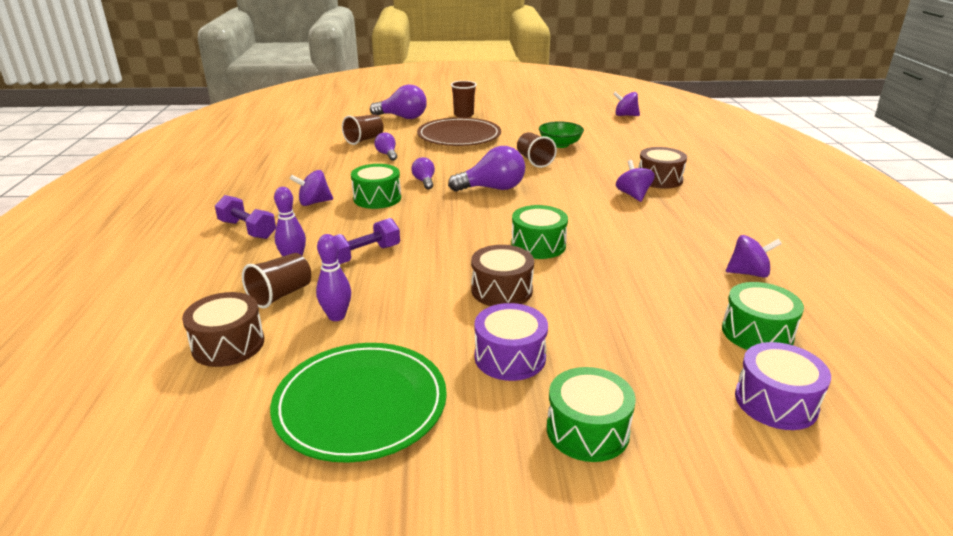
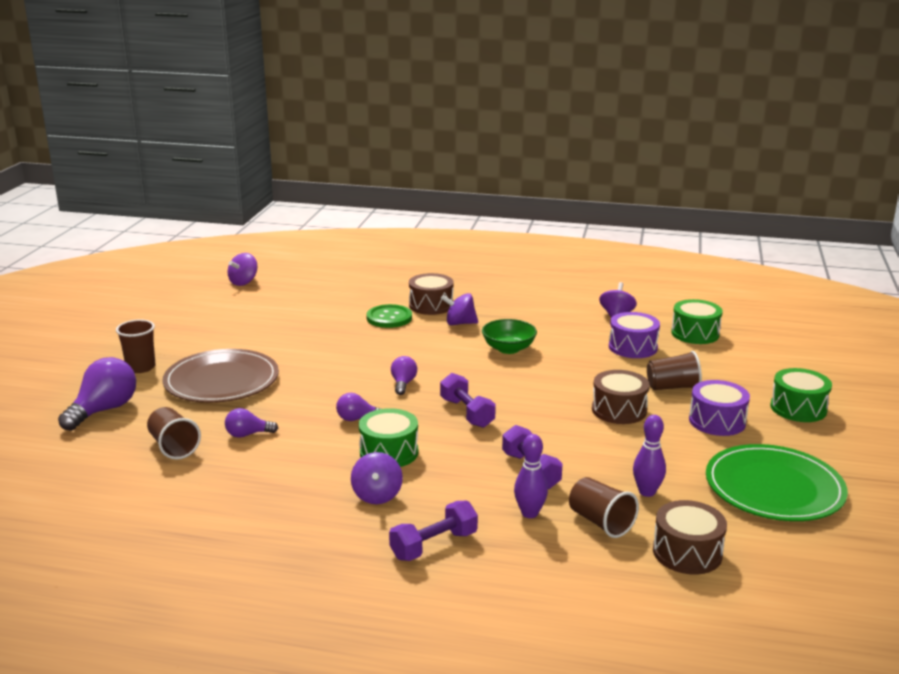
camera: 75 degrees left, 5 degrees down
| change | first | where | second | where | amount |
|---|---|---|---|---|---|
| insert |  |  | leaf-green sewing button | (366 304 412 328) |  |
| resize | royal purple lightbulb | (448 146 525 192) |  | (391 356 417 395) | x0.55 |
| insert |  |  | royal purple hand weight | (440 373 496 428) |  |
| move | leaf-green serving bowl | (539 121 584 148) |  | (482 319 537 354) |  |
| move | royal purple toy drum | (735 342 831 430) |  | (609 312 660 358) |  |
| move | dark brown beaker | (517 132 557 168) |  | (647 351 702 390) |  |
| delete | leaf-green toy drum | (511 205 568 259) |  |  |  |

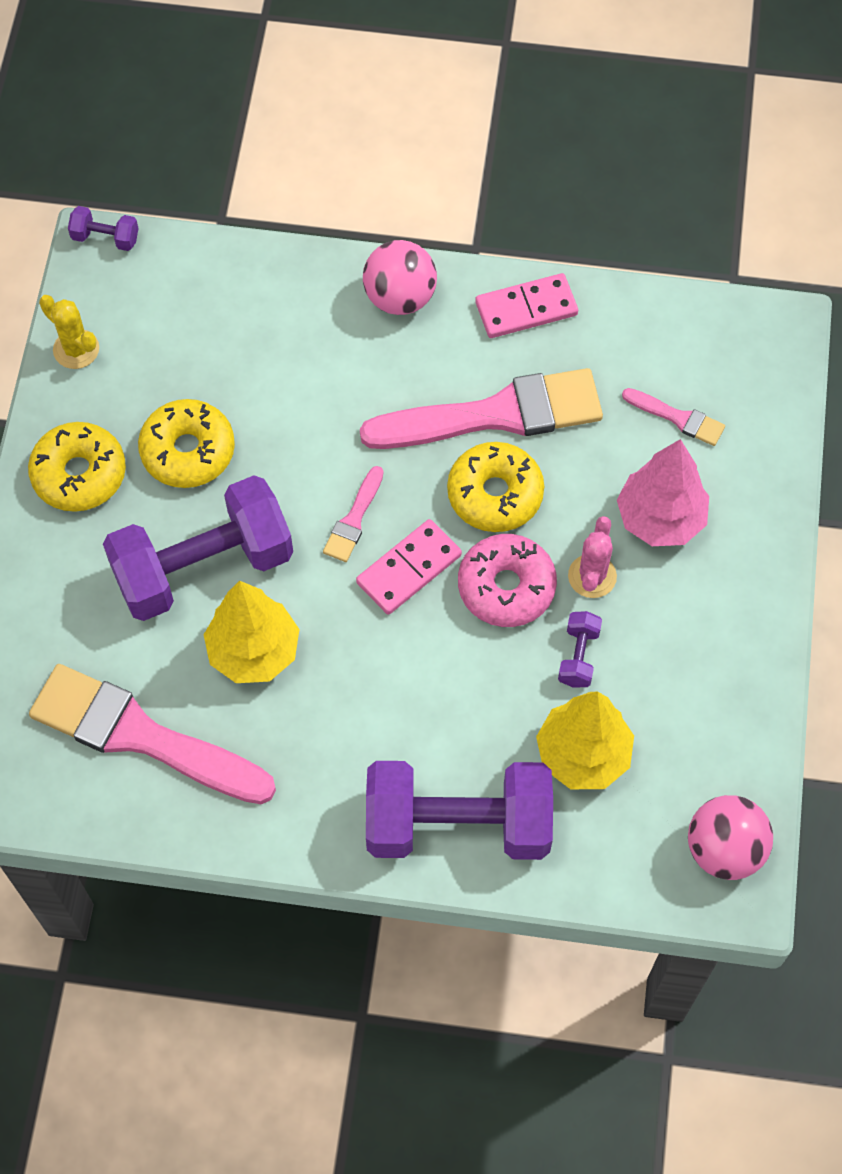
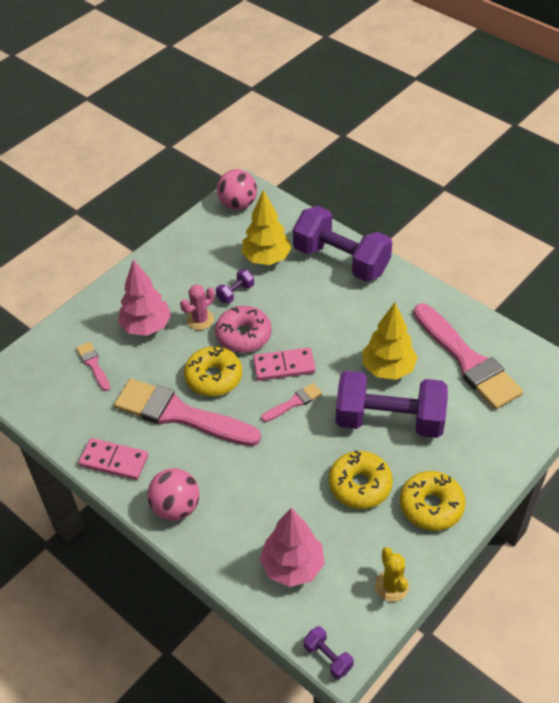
camera: 145 degrees left, 15 degrees down
| change | first | where | second | where | amount |
|---|---|---|---|---|---|
| insert |  |  | rose-pink fir tree | (260 508 324 587) |  |

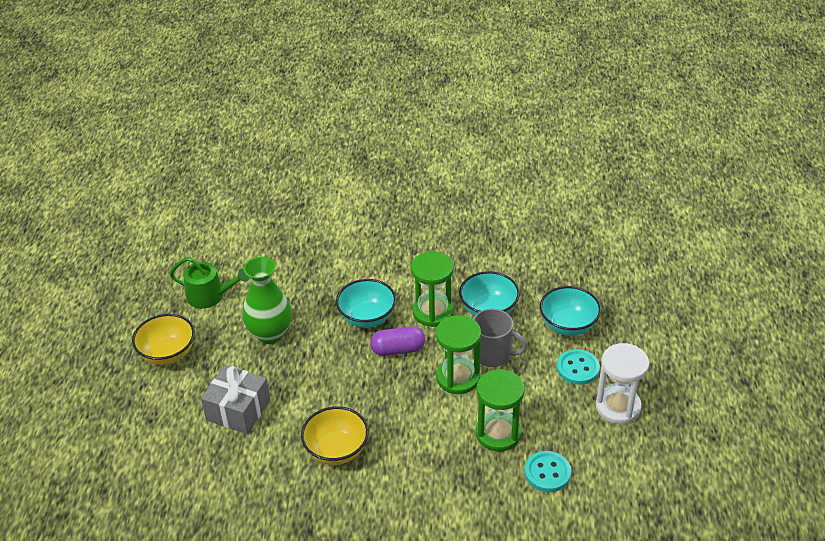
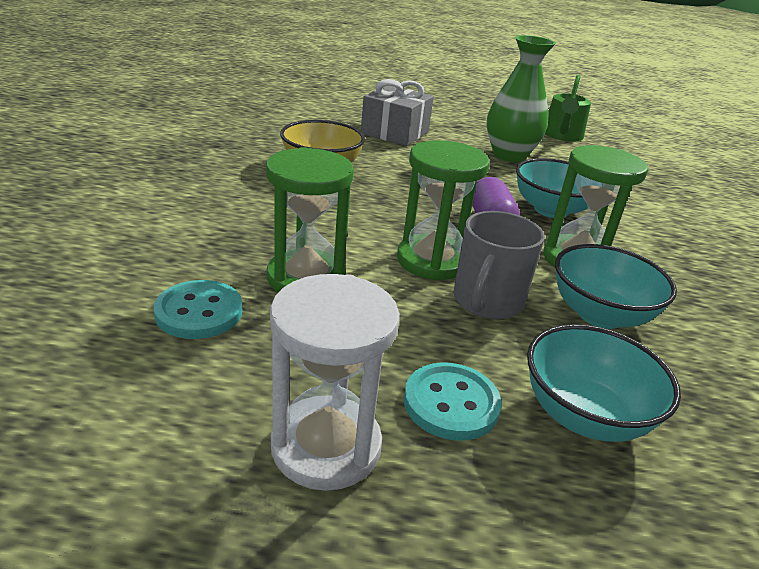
camera: 90 degrees right, 10 degrees down
| change | first | where | second | where | amount |
|---|---|---|---|---|---|
| delete | golden serving bowl | (132 314 195 365) |  |  |  |

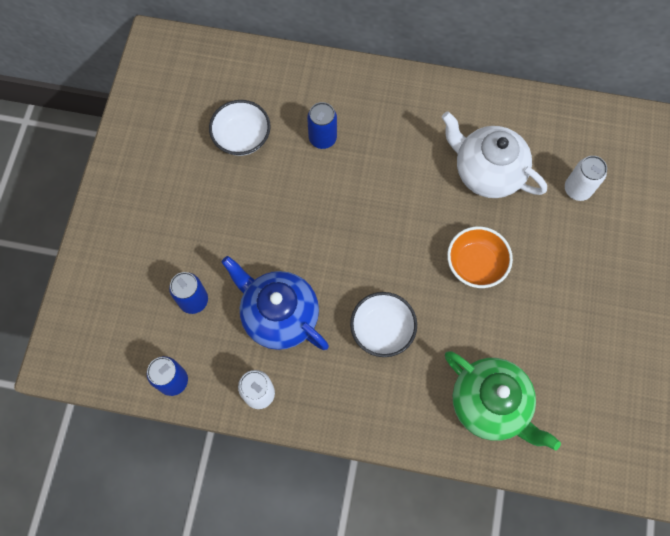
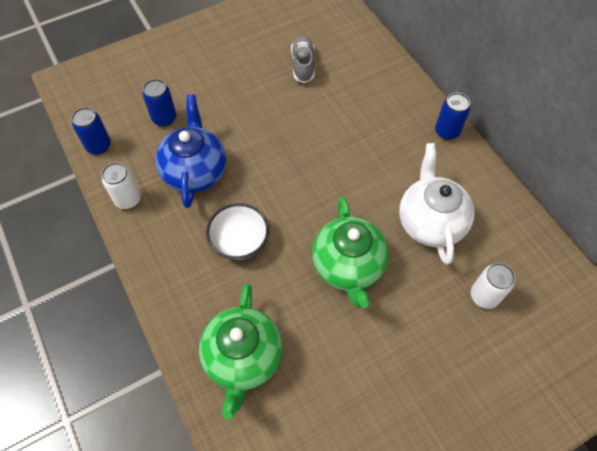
camera: 50 degrees right, 10 degrees down
| change | first | where | second | where | amount |
|---|---|---|---|---|---|
| replace | pure white serving bowl | (209 100 271 156) | ash-grey shoe | (291 36 314 83) |  |
| replace | orange serving bowl | (447 226 513 288) | leaf-green teapot | (312 197 389 308) |  |
| move | cobalt tin | (307 102 337 149) |  | (435 92 470 140) |  |

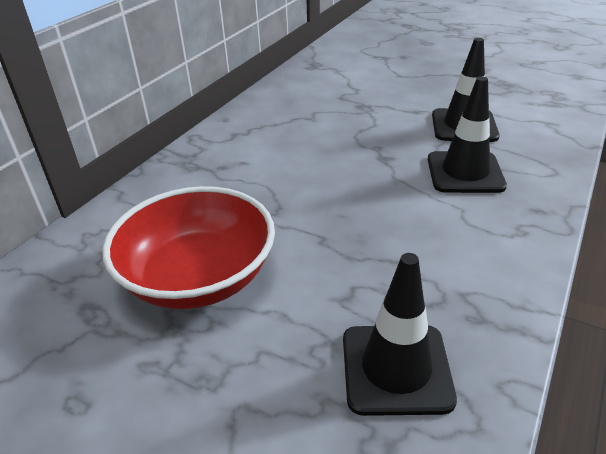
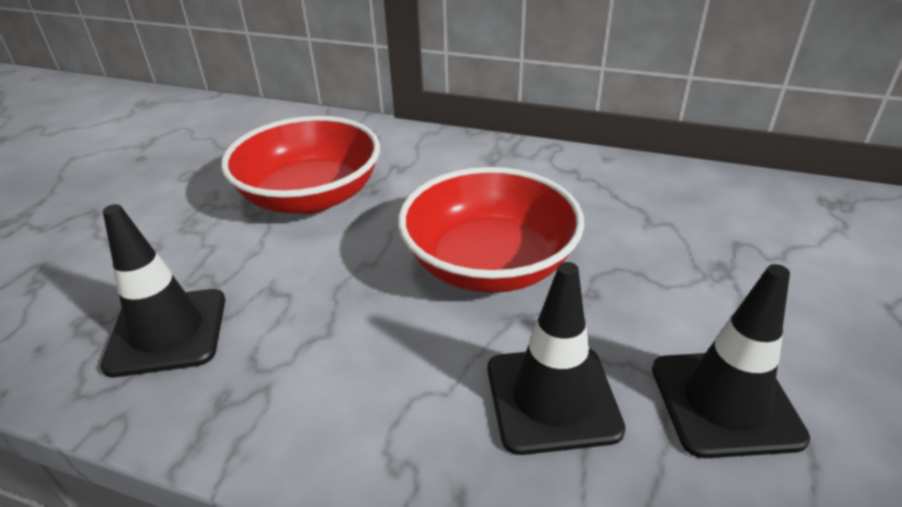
camera: 80 degrees right, 0 degrees up
| change | first | where | second | where | amount |
|---|---|---|---|---|---|
| insert |  |  | scarlet serving bowl | (398 167 584 293) |  |

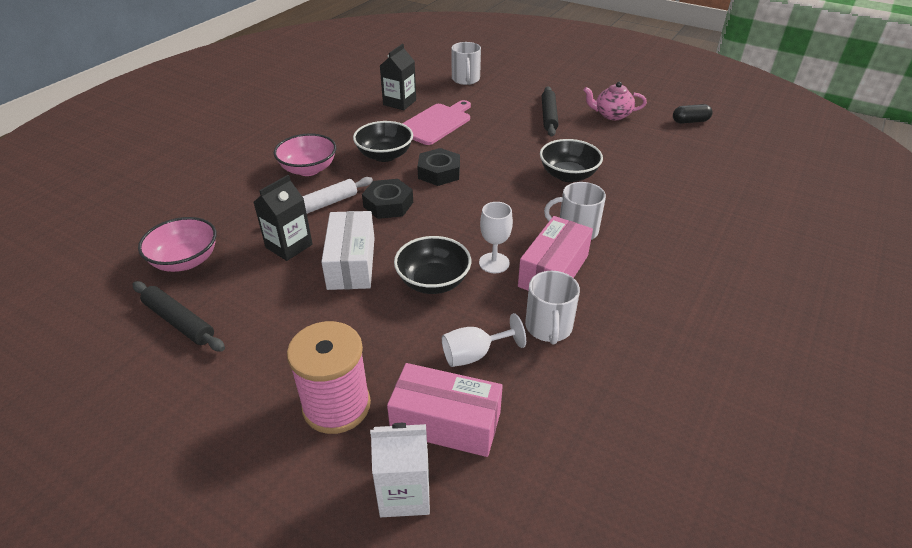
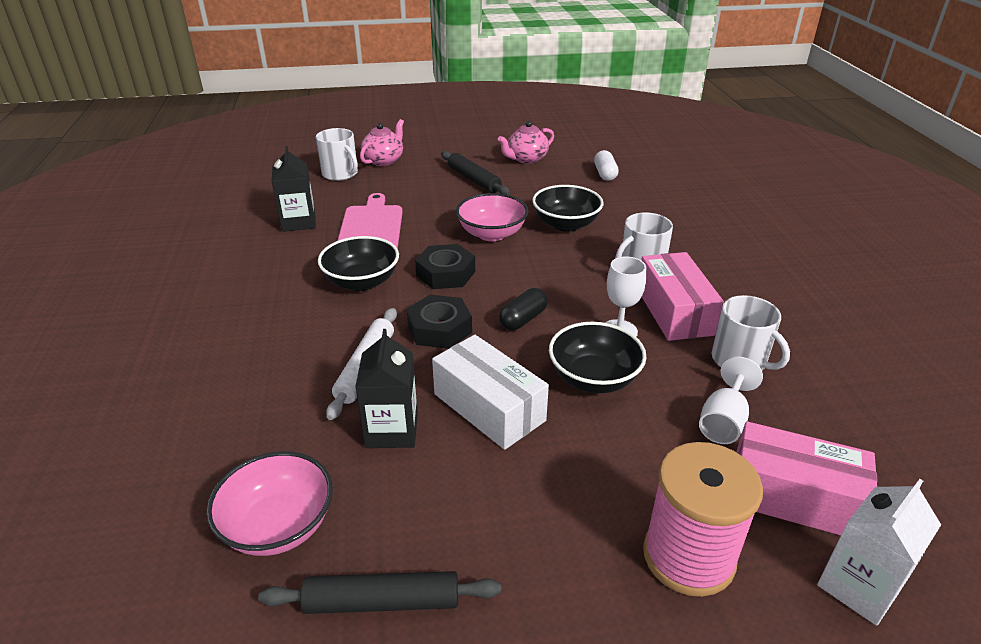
camera: 40 degrees left, 5 degrees down
| change | first | where | second | where | amount |
|---|---|---|---|---|---|
| insert |  |  | rose-pink teapot | (360 119 404 166) |  |
| move | rose-pink serving bowl | (274 133 336 176) |  | (456 193 528 241) |  |
| move | ebony capsule | (673 104 712 123) |  | (499 288 548 330) |  |
| insert |  |  | pure white capsule | (594 150 619 181) |  |
| rotate | rose-pink package | (387 363 503 457) |  | (736 421 878 536) | 45 degrees clockwise |

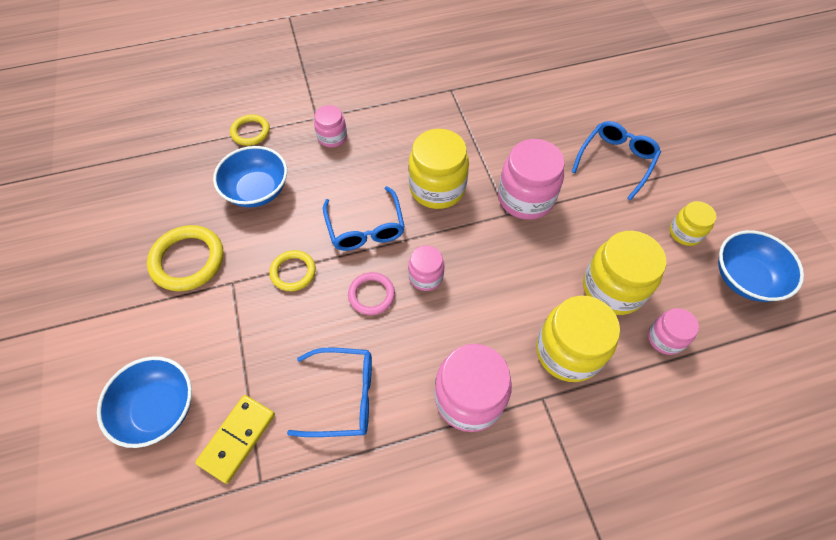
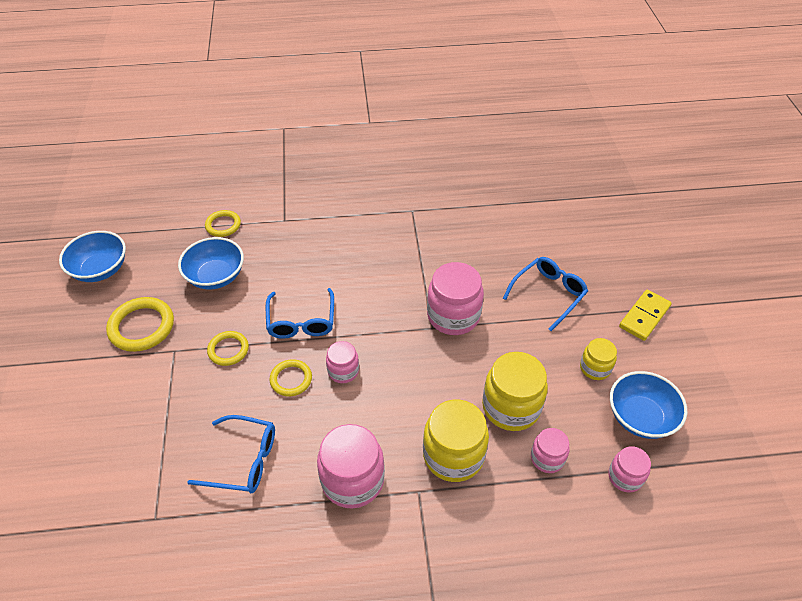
camera: 10 degrees right, 10 degrees down
| change | first | where | second | where | amount |
|---|---|---|---|---|---|
| move | cobalt serving bowl | (97 356 192 448) |  | (59 231 126 282) |  |
| recolor | rose-pink torus | (348 272 395 315) | golden torus | (269 359 312 396) |  |
| move | rose-pink preserve jar | (314 105 347 147) |  | (608 446 651 493) |  |
| move | golden domino piece | (195 395 275 484) |  | (619 289 672 341) |  |
| delete | golden preserve jar | (409 129 469 209) |  |  |  |

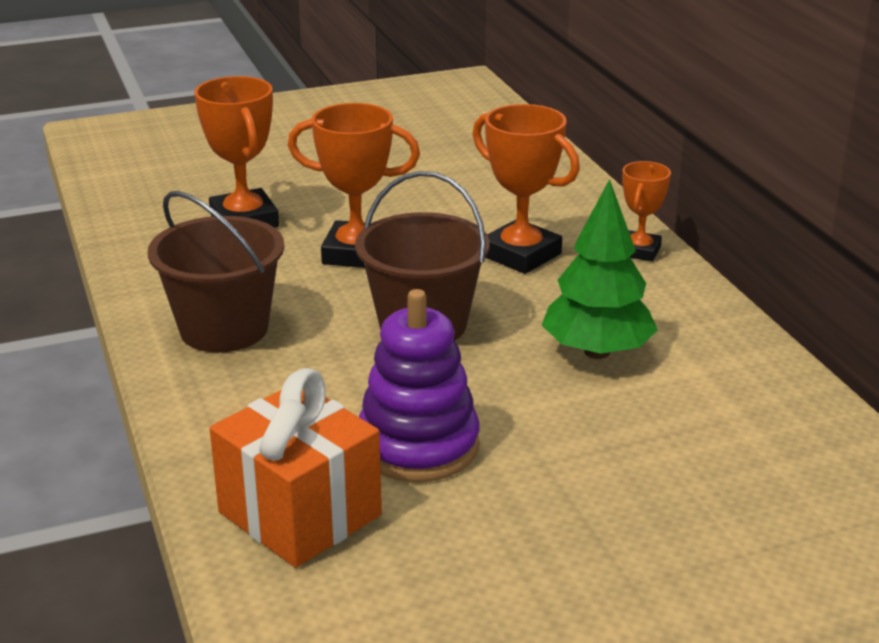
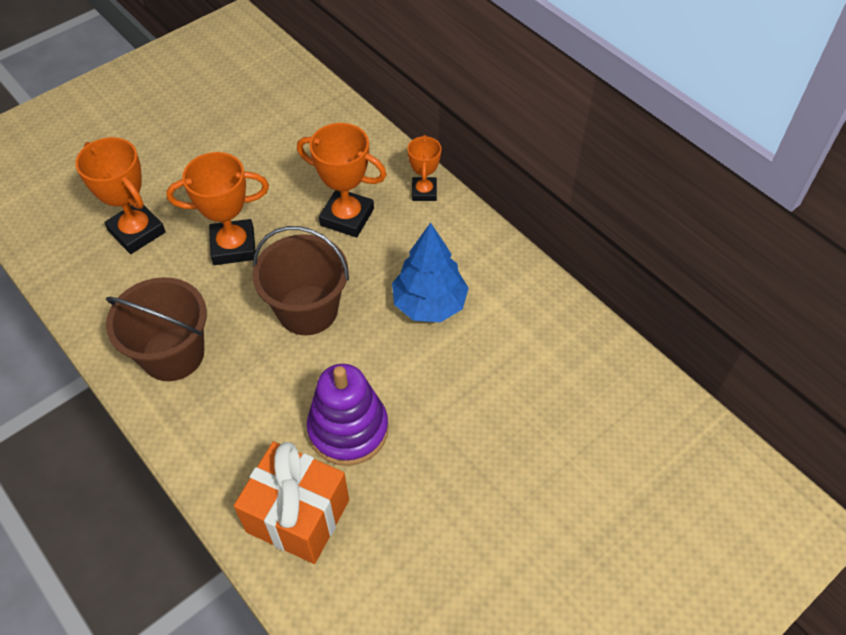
camera: 20 degrees left, 25 degrees up
| change | first | where | second | where | amount |
|---|---|---|---|---|---|
| recolor | leaf-green fir tree | (542 179 658 359) | cobalt fir tree | (392 222 469 322) |  |

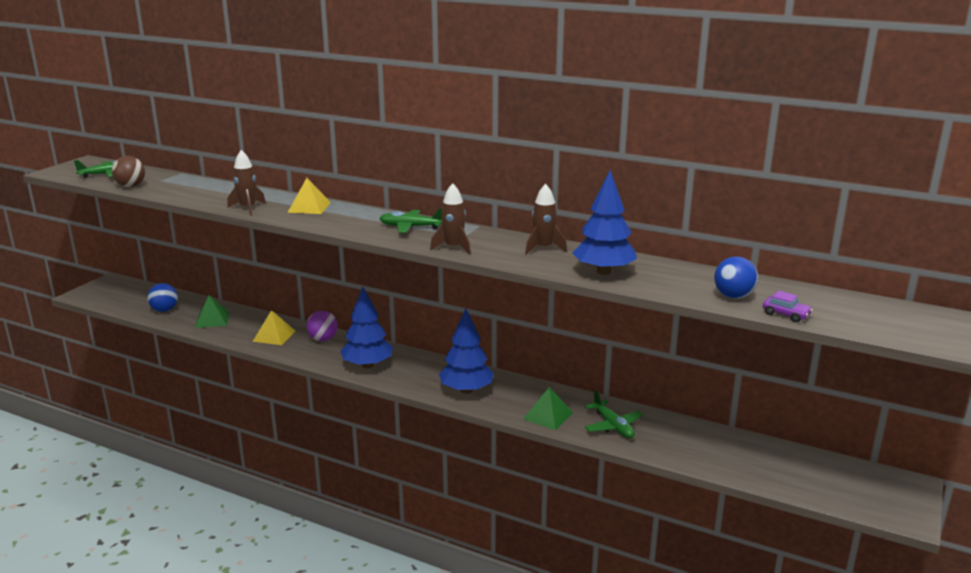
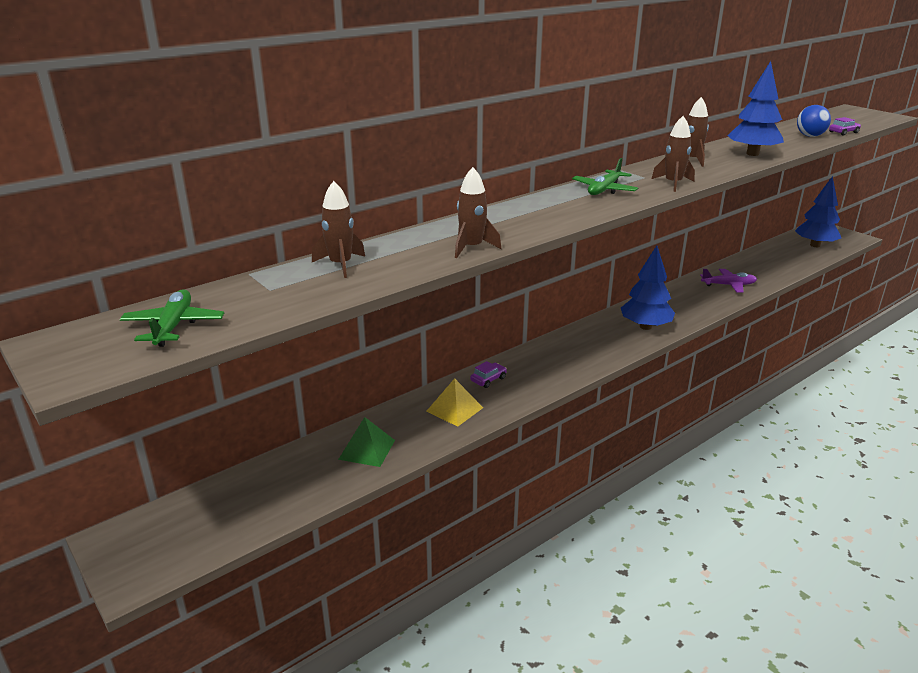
camera: 65 degrees left, 5 degrees up
| change | first | where | second | where | amount |
|---|---|---|---|---|---|
| insert |  |  | dark brown spaceship | (312 181 365 278) |  |
| replace | royal purple ball | (307 311 338 341) | royal purple automobile | (470 361 507 388) |  |
| recolor | leaf-green toy plane | (584 390 644 438) | royal purple toy plane | (700 269 757 293) |  |
| move | cobalt fir tree | (340 287 393 368) |  | (795 176 841 247) |  |
| delete | dark brown ball | (112 156 145 187) |  |  |  |
| delete | cobalt ball | (147 283 178 312) |  |  |  |
| delete | golden pyramid | (287 178 331 214) |  |  |  |
| delete | leaf-green pyramid | (523 387 573 430) |  |  |  |

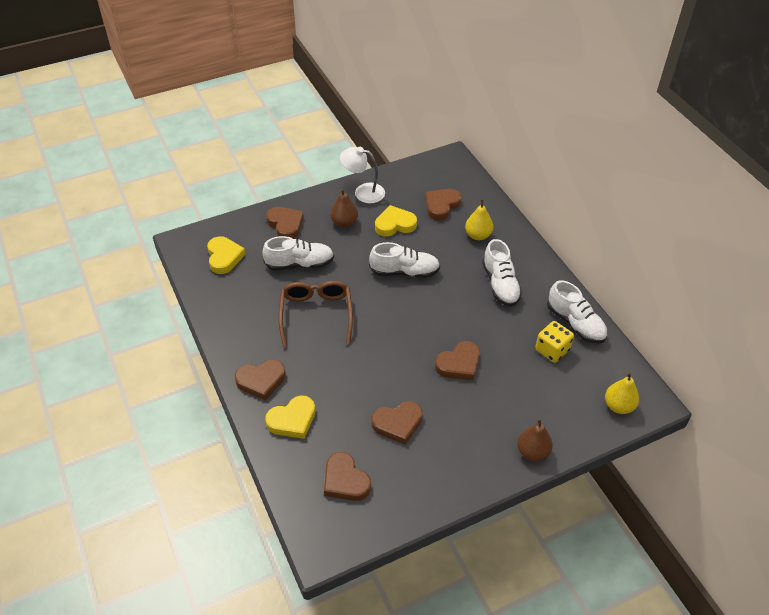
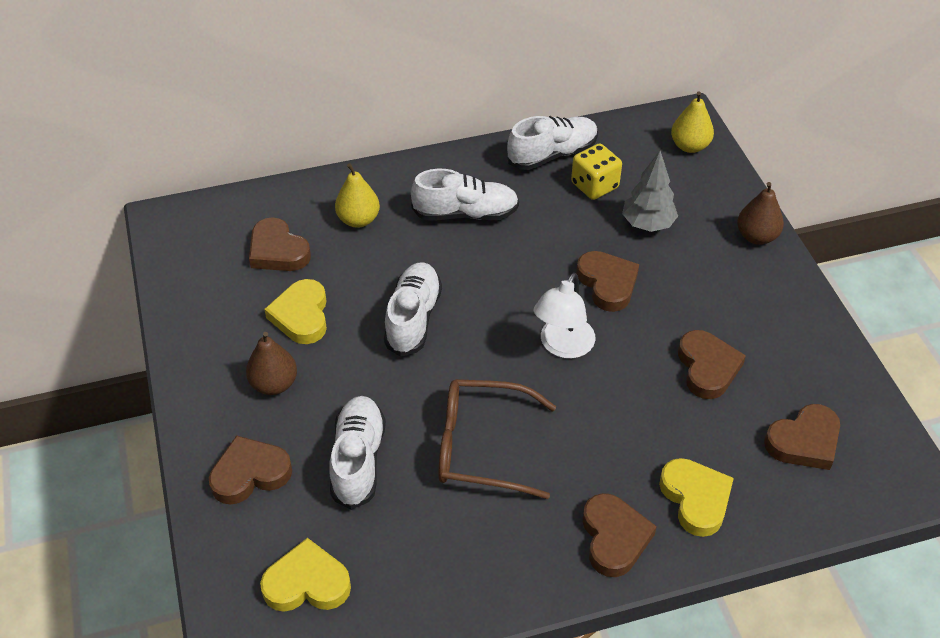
camera: 80 degrees left, 0 degrees up
| change | first | where | second | where | amount |
|---|---|---|---|---|---|
| move | pure white reading lamp | (340 147 385 203) |  | (534 273 595 359) |  |
| insert |  |  | ash-grey fir tree | (622 151 678 232) |  |

